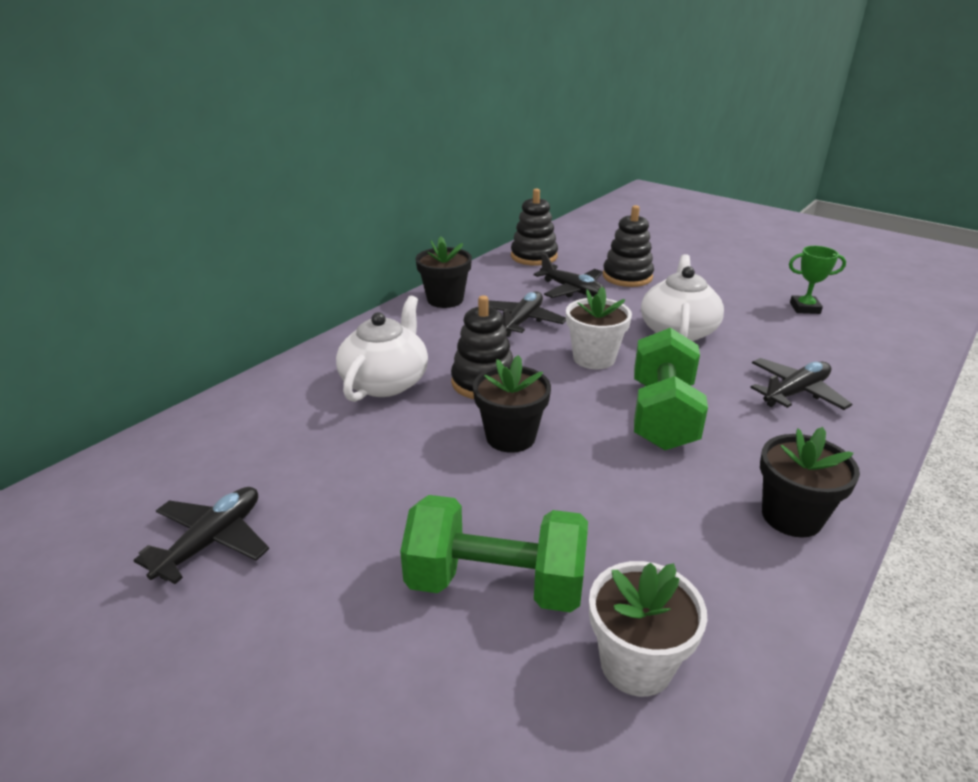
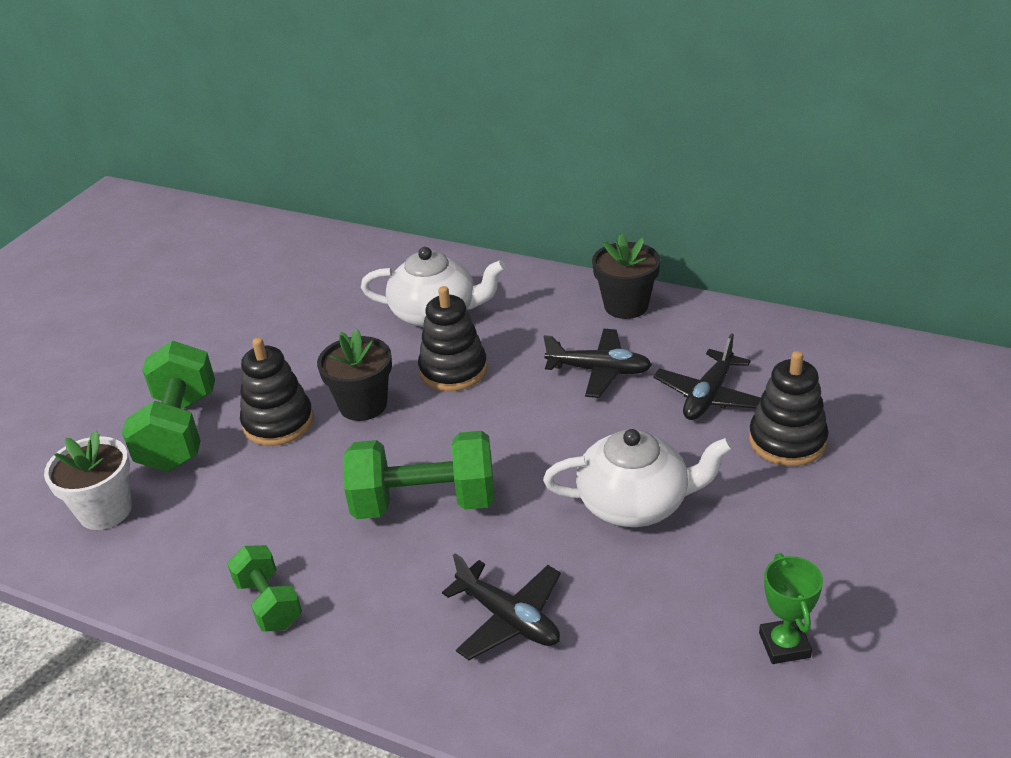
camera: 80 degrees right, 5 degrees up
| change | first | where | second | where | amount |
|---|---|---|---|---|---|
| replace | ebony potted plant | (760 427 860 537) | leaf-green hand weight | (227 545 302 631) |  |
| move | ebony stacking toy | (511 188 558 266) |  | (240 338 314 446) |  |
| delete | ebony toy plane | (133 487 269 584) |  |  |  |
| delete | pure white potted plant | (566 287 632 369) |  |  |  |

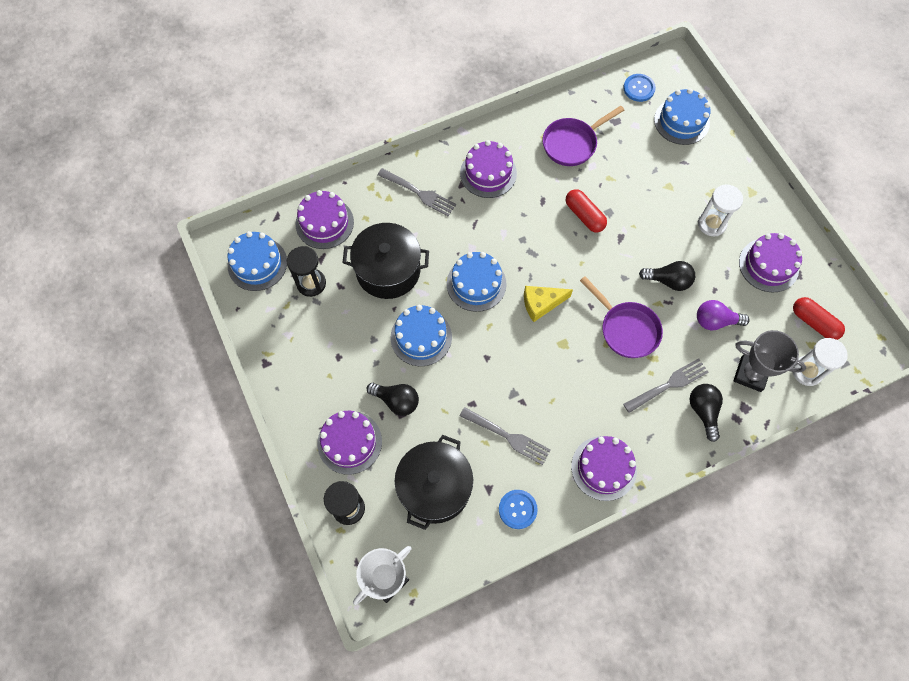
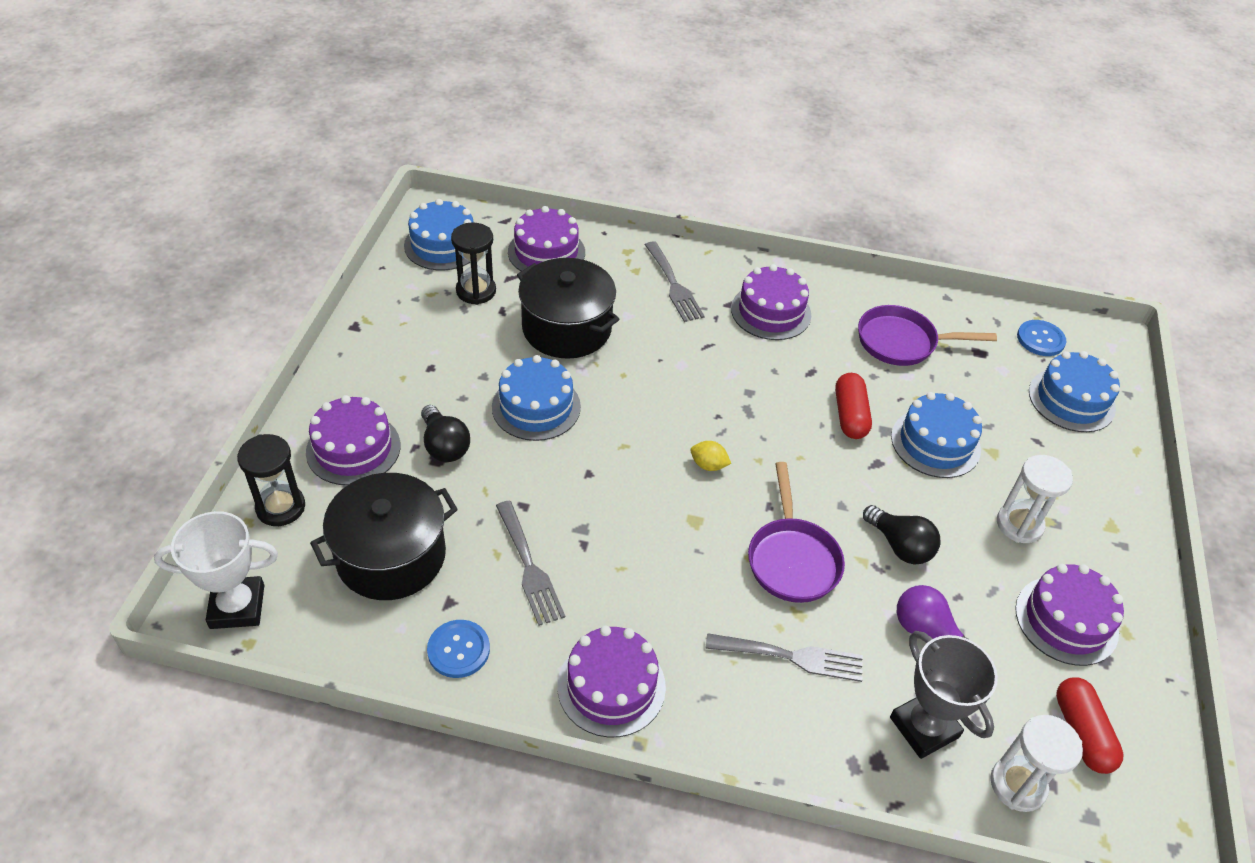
camera: 35 degrees right, 20 degrees down
| change | first | where | second | where | amount |
|---|---|---|---|---|---|
| replace | golden cheese | (524 286 573 322) | golden toy lemon | (690 441 731 471) |  |
| move | cobalt gateau | (447 252 507 312) |  | (891 392 982 478) |  |
| delete | ebony lightbulb | (690 384 723 442) |  |  |  |

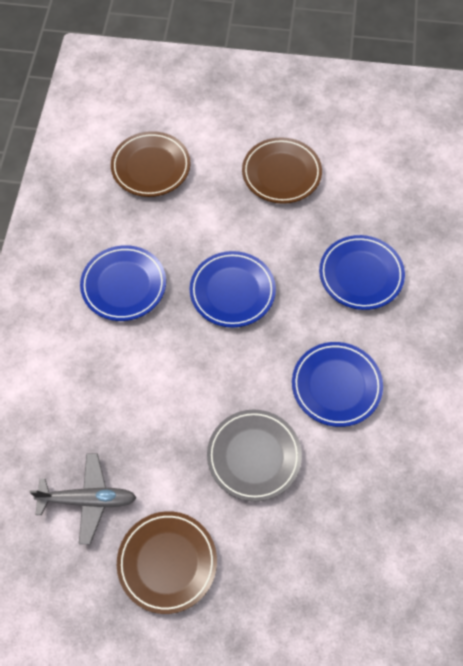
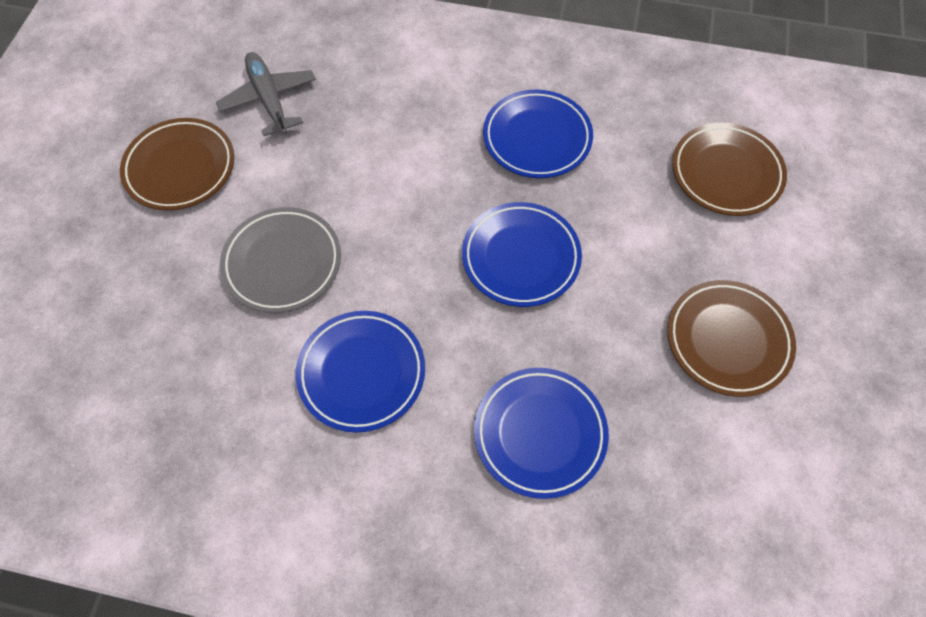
camera: 95 degrees right, 0 degrees up
| change | first | where | second | where | amount |
|---|---|---|---|---|---|
| rotate | ash-grey toy plane | (29 453 137 544) |  | (216 52 316 136) | 150 degrees clockwise |

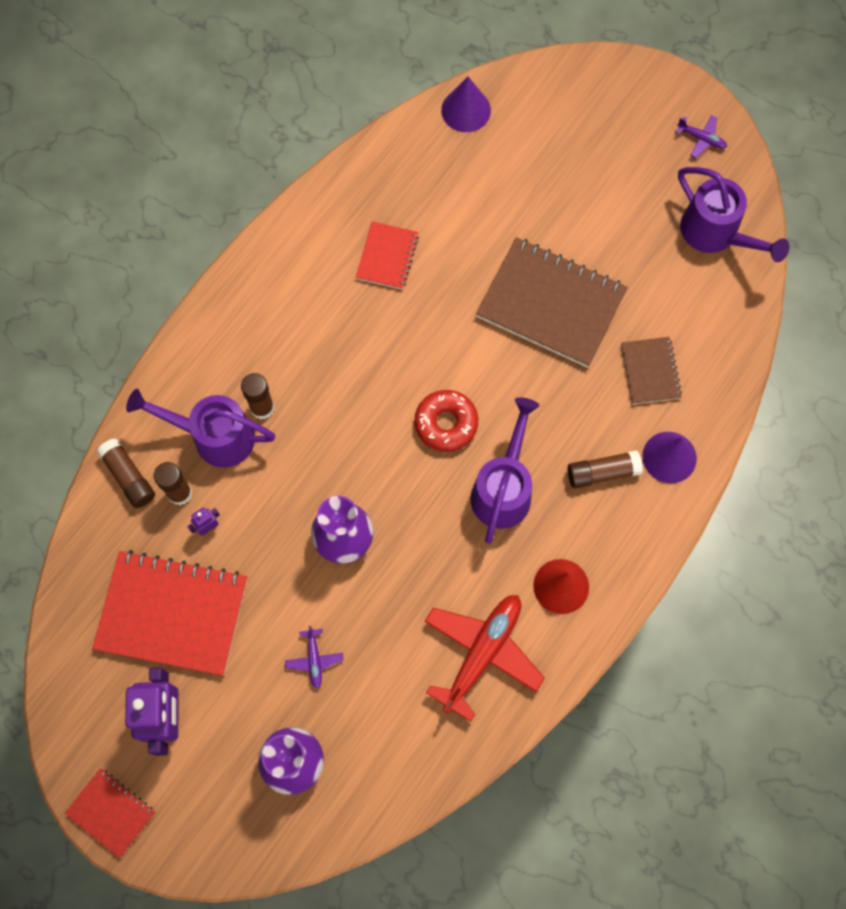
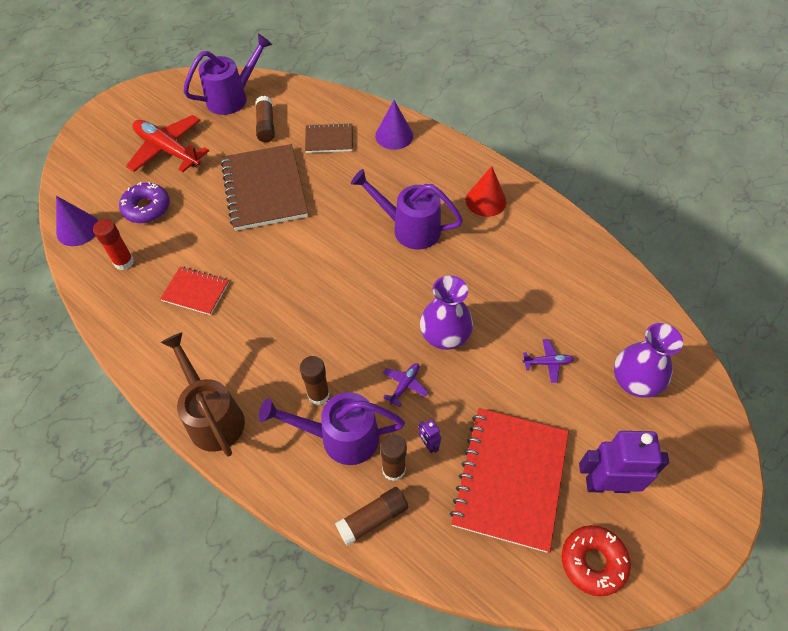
camera: 85 degrees left, 15 degrees down
| change | first | where | second | where | amount |
|---|---|---|---|---|---|
| insert |  |  | scarlet stick of glue | (93 219 134 270) |  |
| insert |  |  | royal purple glazed donut | (119 182 170 223) |  |
| move | scarlet toy plane | (424 595 545 722) |  | (126 115 209 172) |  |
| insert |  |  | dark brown sprinkling can | (161 332 245 456) |  |
| rotate | dark brown notepad | (476 237 628 368) |  | (221 144 308 231) | 45 degrees counterclockwise |
| move | dark brown stick of glue | (568 450 643 488) |  | (255 96 275 142) |  |
| rotate | royal purple sprinkling can | (126 389 275 468) |  | (259 392 405 465) | 75 degrees clockwise |
| move | royal purple toy plane | (676 115 727 158) |  | (383 363 428 407) |  |
| move | scarlet glazed donut | (415 390 478 452) |  | (562 525 631 596) |  |
| delete | scarlet notepad | (64 768 155 859) |  |  |  |

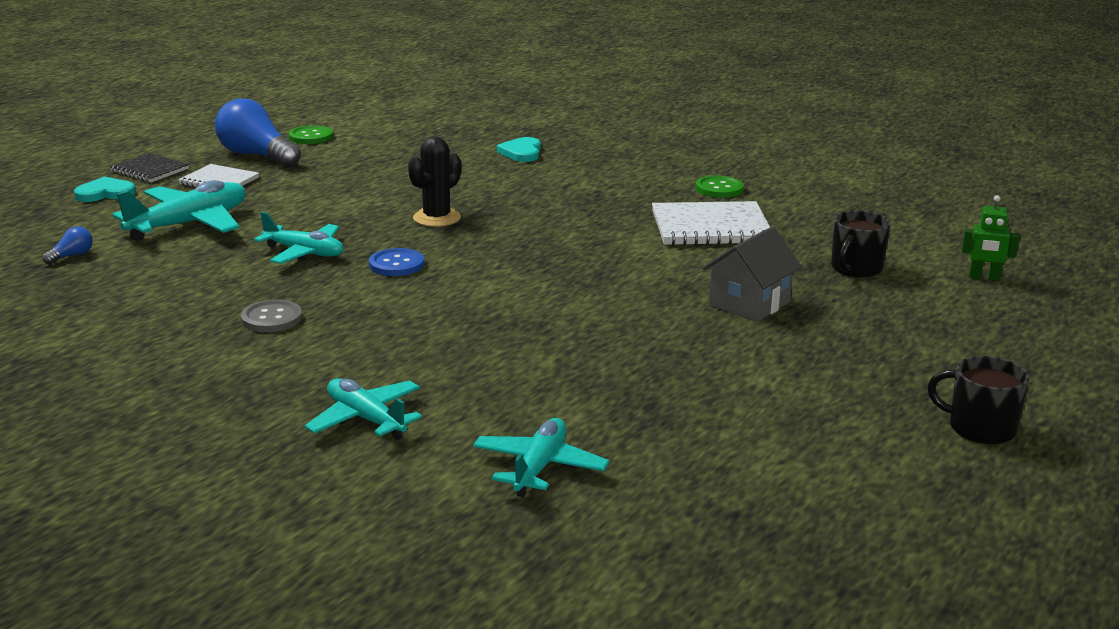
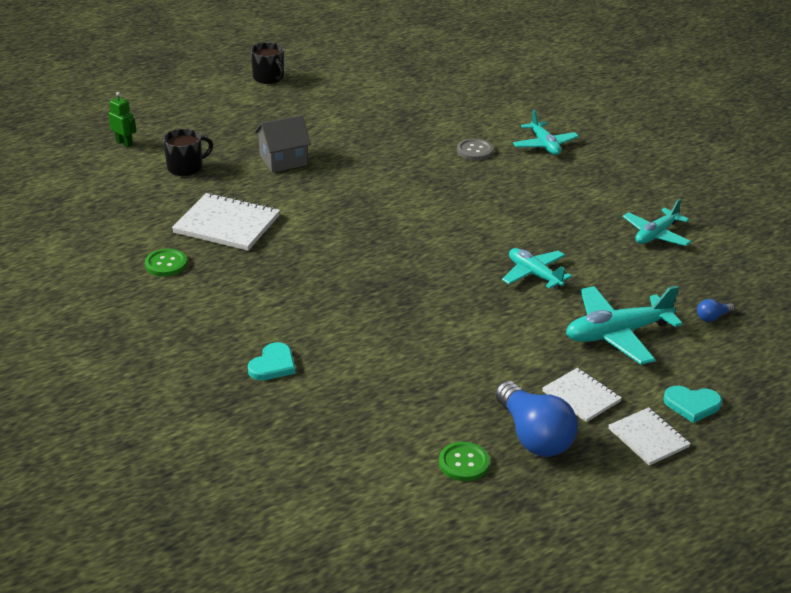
camera: 155 degrees left, 10 degrees up
| change | first | where | second | where | amount |
|---|---|---|---|---|---|
| move | ash-grey sewing button | (241 300 302 332) |  | (457 139 493 160) |  |
| recolor | ebony notepad | (110 153 189 182) | pure white notepad | (608 407 691 465) |  |
| move | teal toy plane | (473 418 609 497) |  | (623 199 691 246) |  |
| delete | cobalt sewing button | (369 248 424 276) |  |  |  |
| delete | ebony prickly plant | (408 137 461 227) |  |  |  |

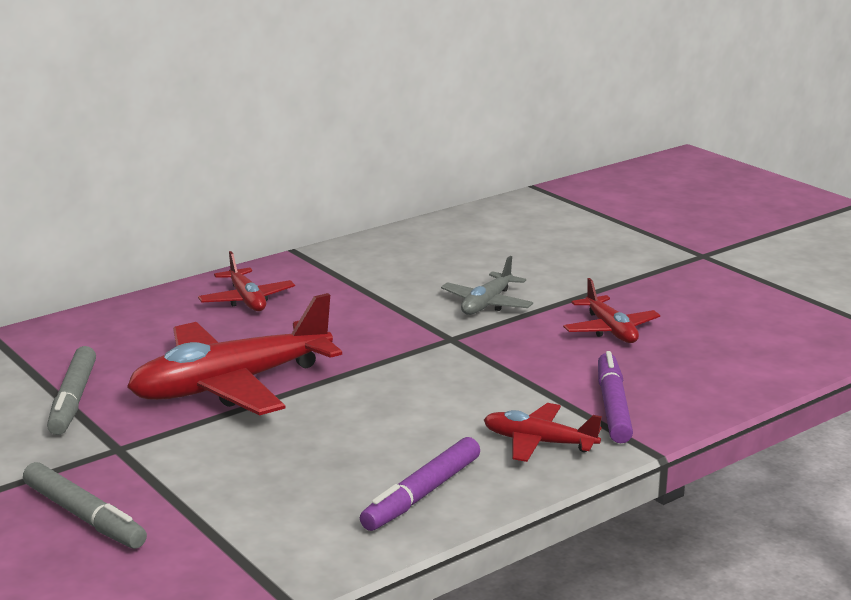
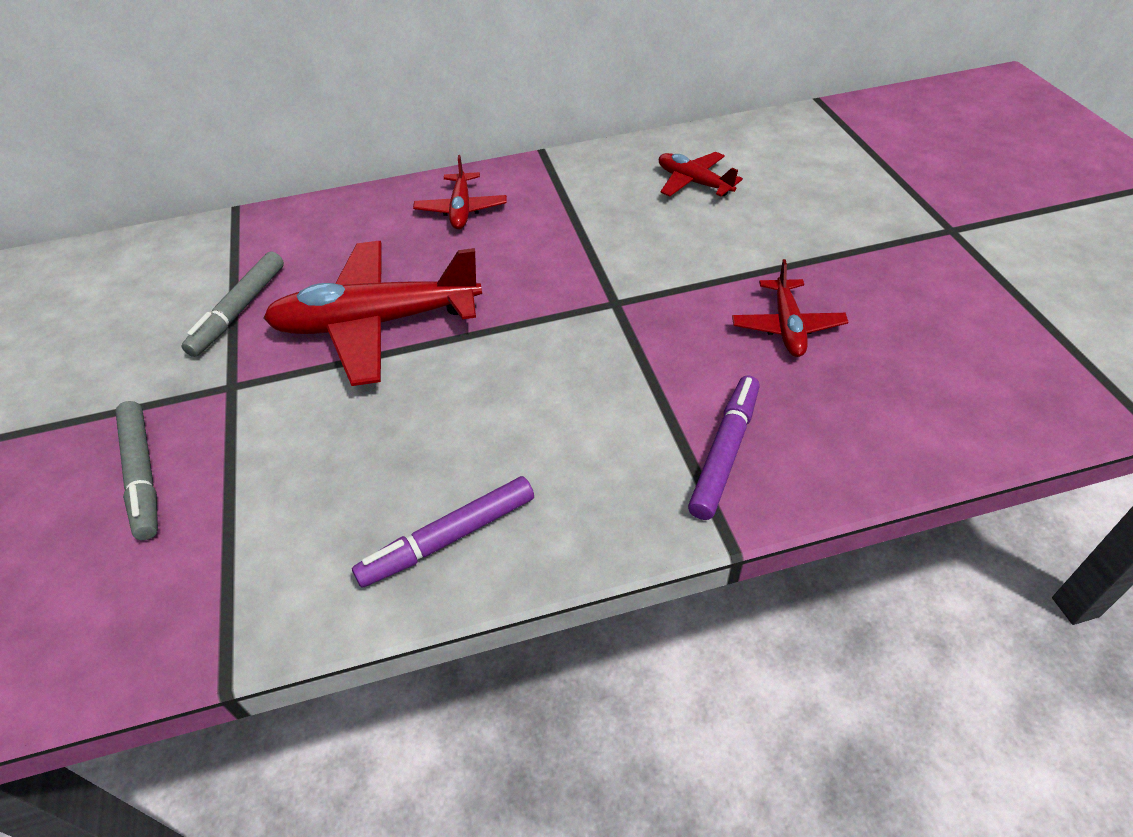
camera: 25 degrees right, 25 degrees up
| change | first | where | second | where | amount |
|---|---|---|---|---|---|
| move | scarlet toy plane | (484 403 602 462) |  | (659 152 743 197) |  |
| delete | ash-grey toy plane | (441 256 533 315) |  |  |  |

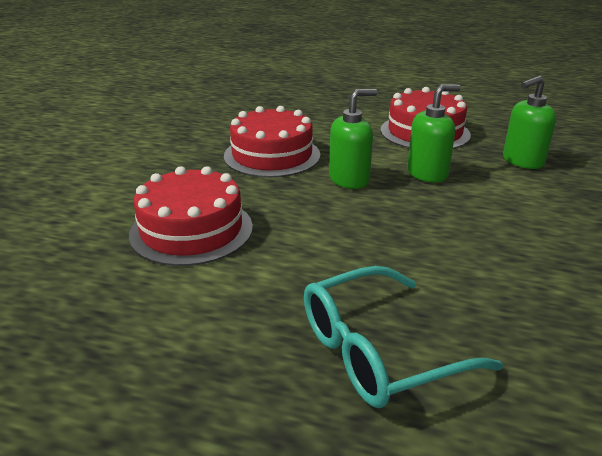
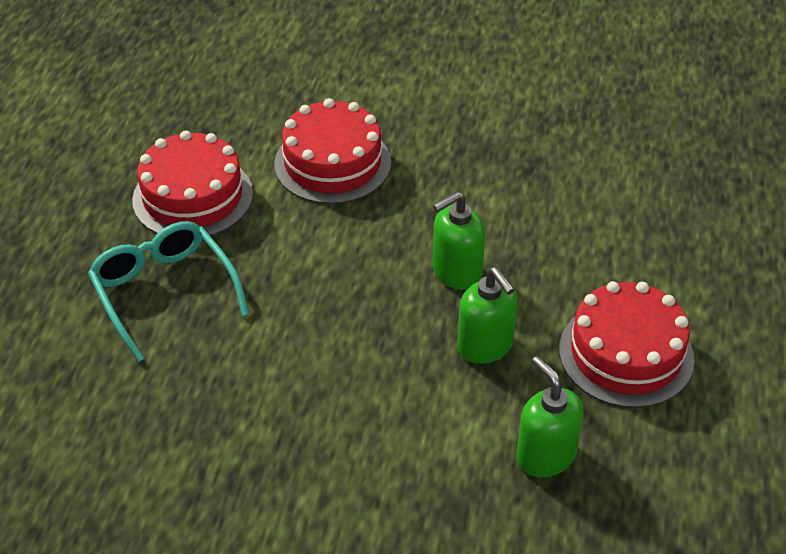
camera: 85 degrees right, 15 degrees up
| change | first | where | second | where | amount |
|---|---|---|---|---|---|
| move | scarlet gateau | (224 106 320 178) |  | (132 130 253 236) |  |
| rotate | leaf-green soap dispenser | (329 89 377 189) |  | (433 191 485 290) | 90 degrees clockwise |

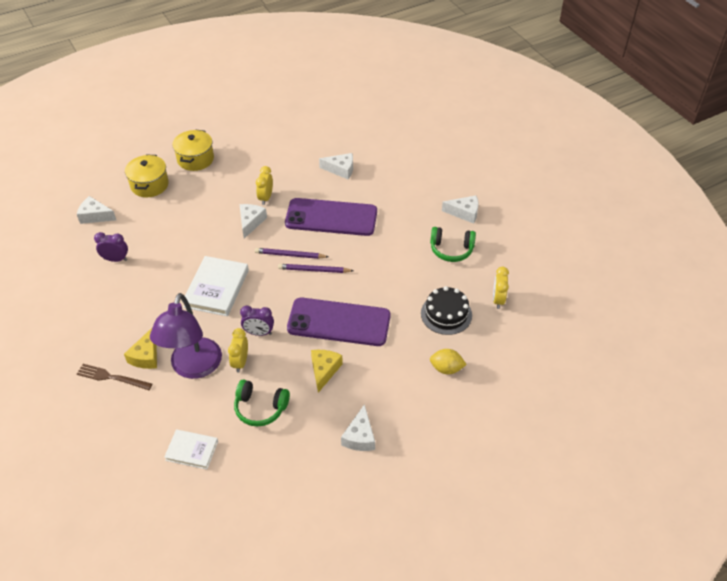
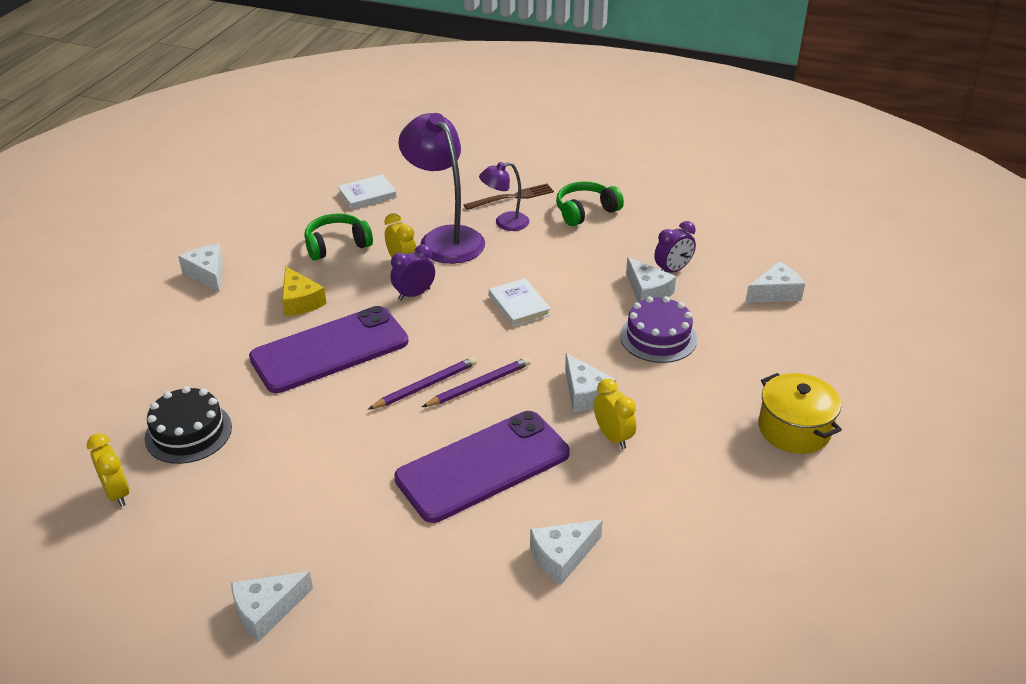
camera: 140 degrees right, 10 degrees down
| change | first | where | second | where | amount |
|---|---|---|---|---|---|
| replace | golden cheese | (124 328 157 369) | royal purple reading lamp | (479 162 529 231) |  |
| resize | pure white hardback | (182 256 249 316) |  | (489 278 551 327) | x0.61 |
| move | leaf-green headphones | (430 227 476 262) |  | (556 181 624 226) |  |
| insert |  |  | royal purple gateau | (620 296 697 363) |  |
| insert |  |  | pure white cheese | (626 257 676 302) |  |
| delete | golden cooking pot | (125 155 169 197) |  |  |  |
| delete | golden toy lemon | (430 349 467 374) |  |  |  |

